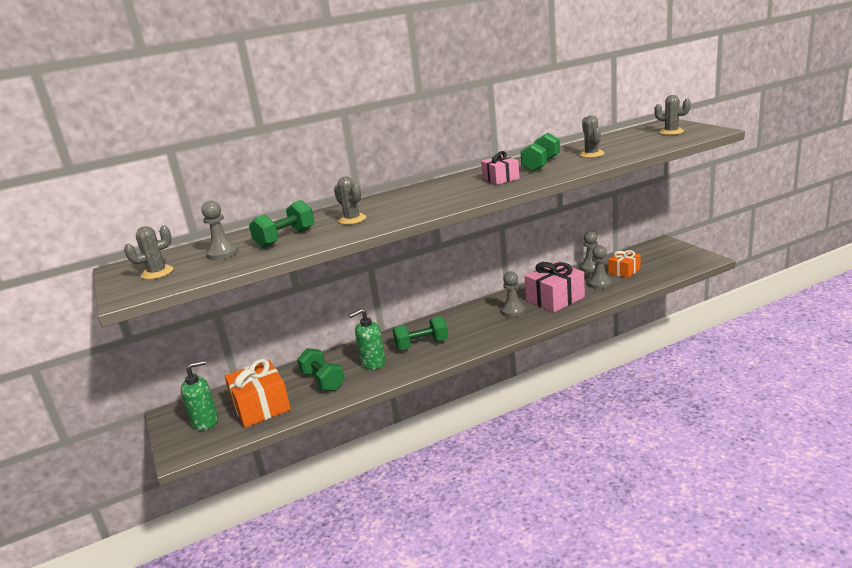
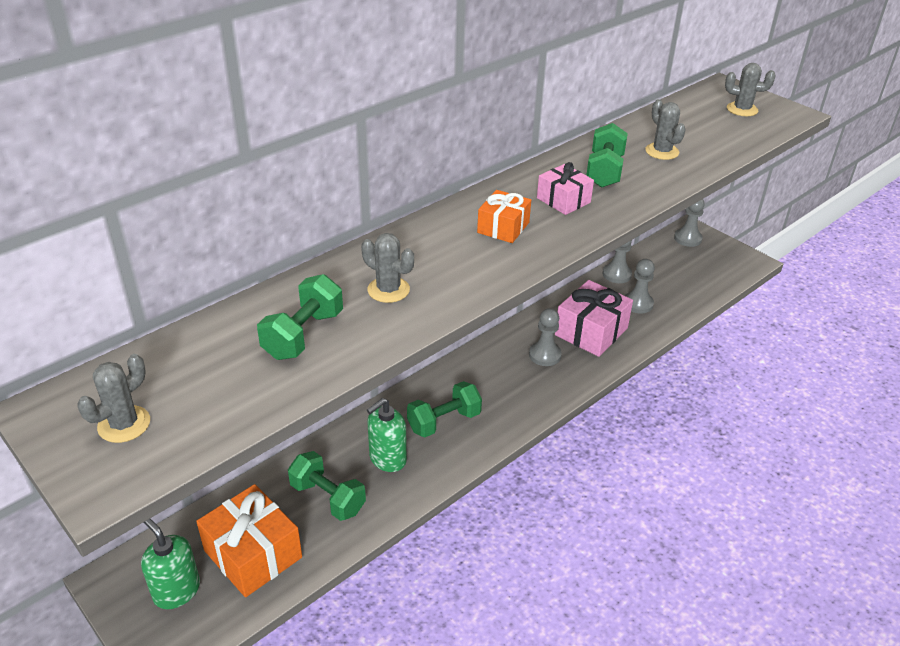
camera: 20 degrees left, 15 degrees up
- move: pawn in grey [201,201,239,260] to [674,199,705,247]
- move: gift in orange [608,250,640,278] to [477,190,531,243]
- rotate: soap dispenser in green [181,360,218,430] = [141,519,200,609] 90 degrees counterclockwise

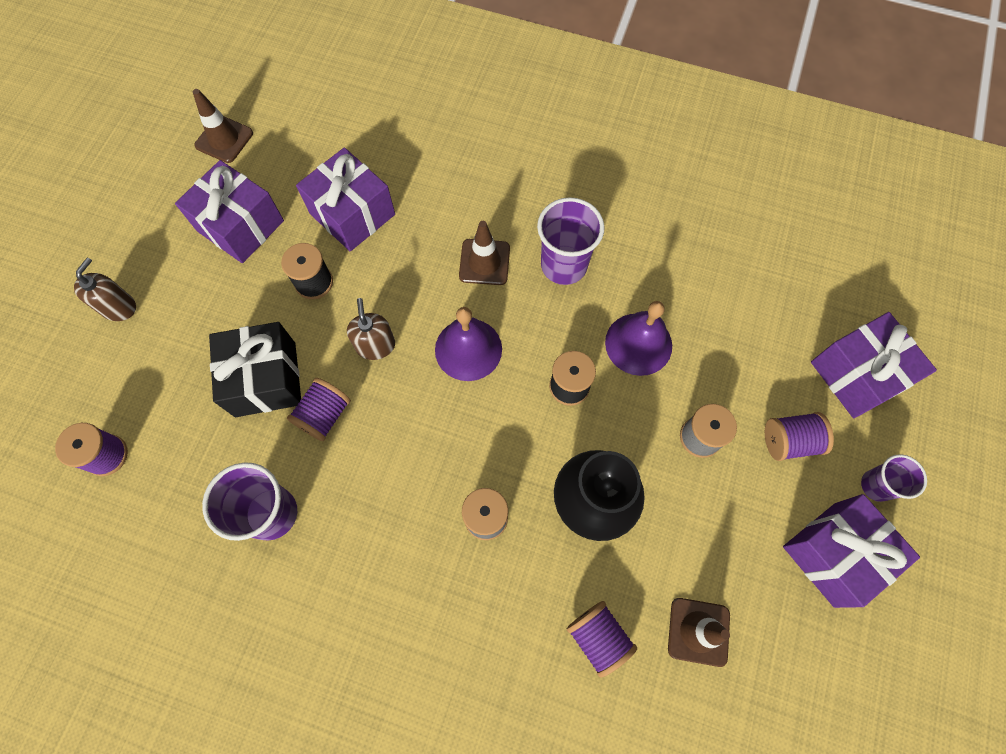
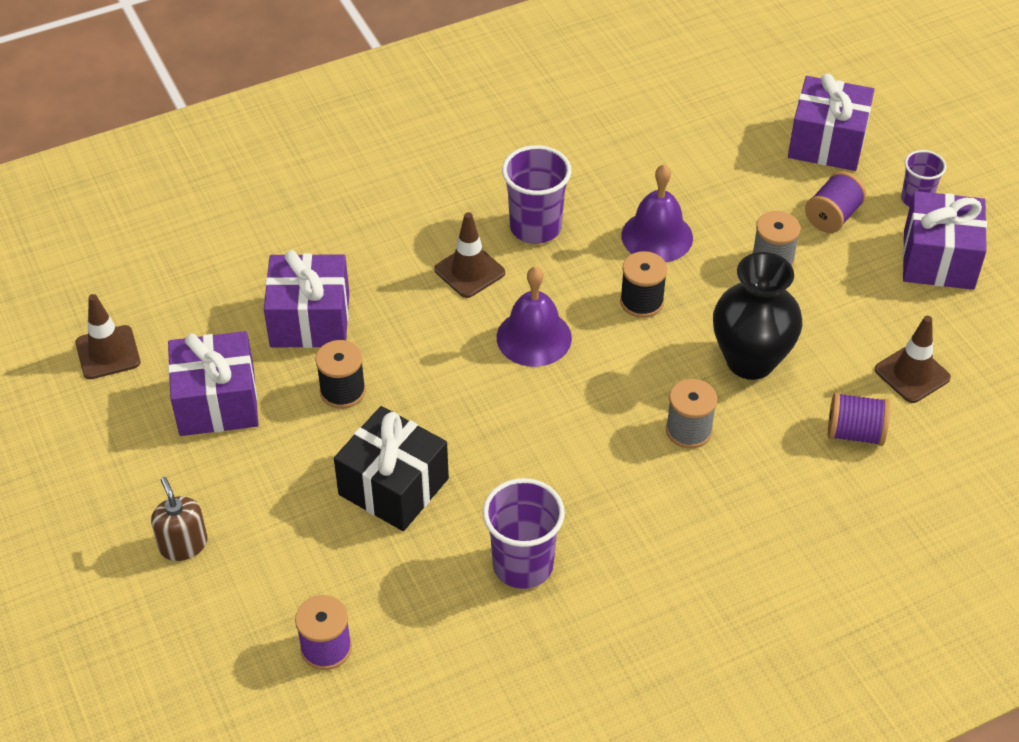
camera: 45 degrees left, 20 degrees down
- delete: soap dispenser in brown [347,298,395,360]
- delete: spool in purple [287,378,351,441]

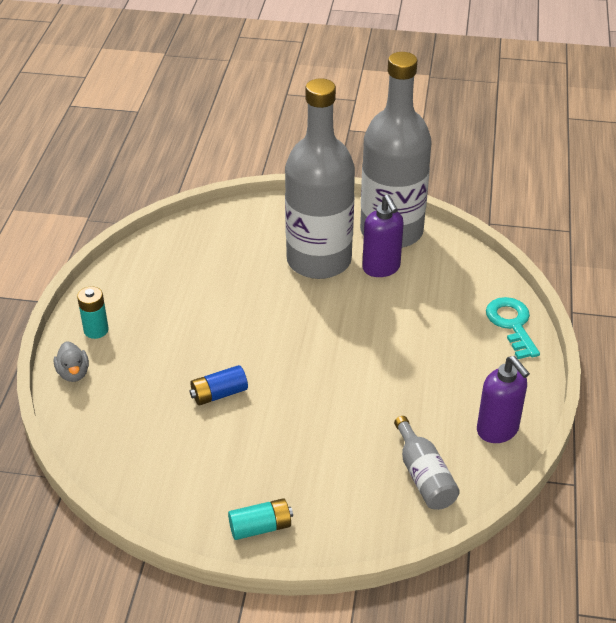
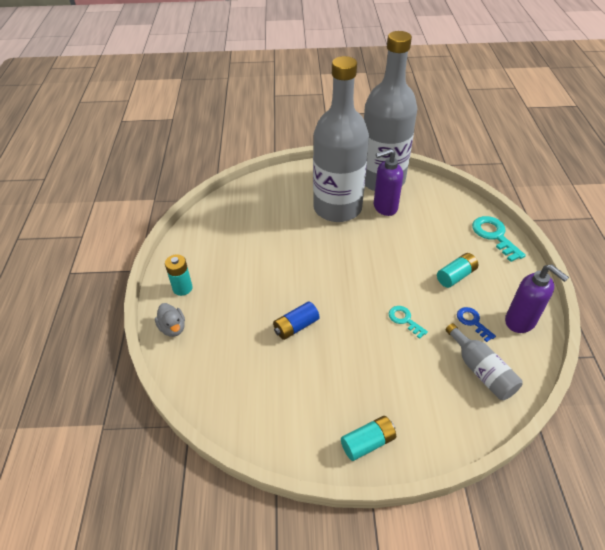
camera: 10 degrees left, 5 degrees up
- rotate: soap dispenser in purple [362,195,404,277] = [374,149,403,216] 105 degrees clockwise
- insert: battery in turquoise [437,253,478,288]
- insert: key in turquoise [389,306,428,339]
- insert: key in blue [457,307,496,342]

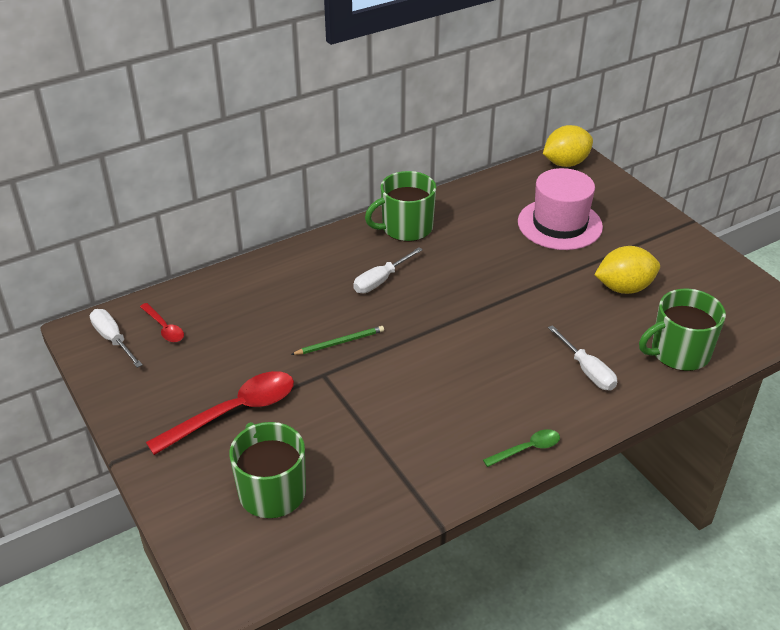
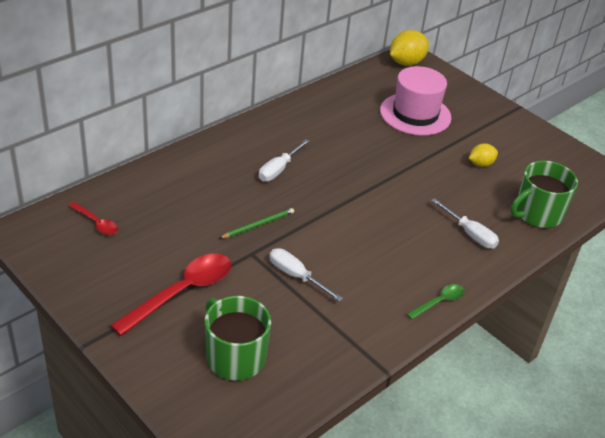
camera: 15 degrees left, 0 degrees up
- delete: mug in green [365,171,436,242]
- resize: lemon in yellow [594,246,660,294] = [469,143,498,167] x0.59
- move: screwdriver in white [90,309,143,368] to [269,248,343,301]

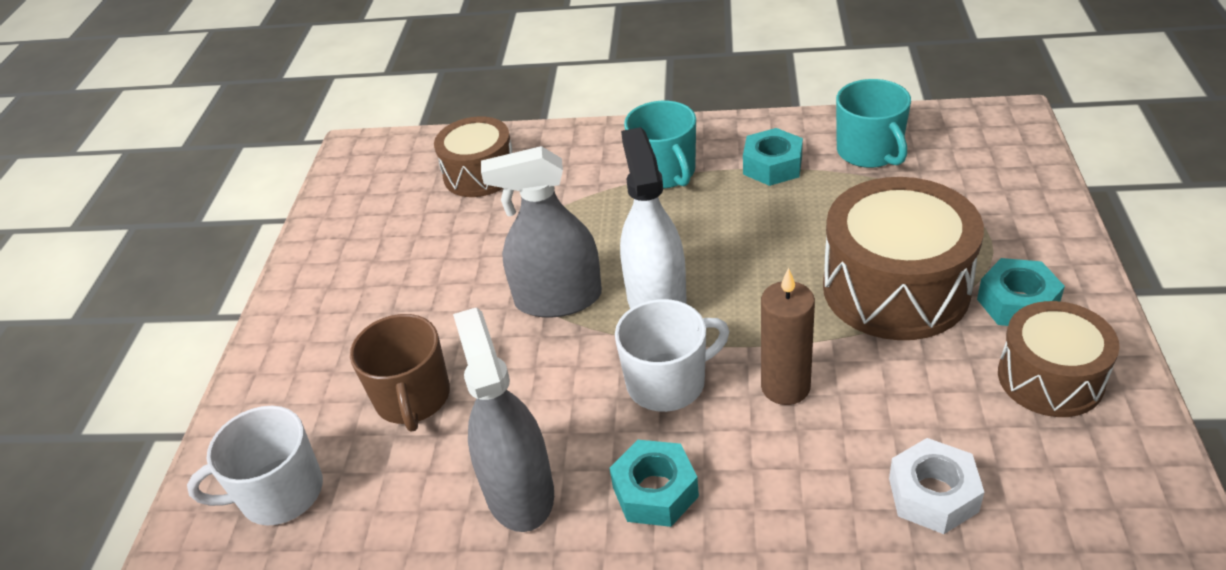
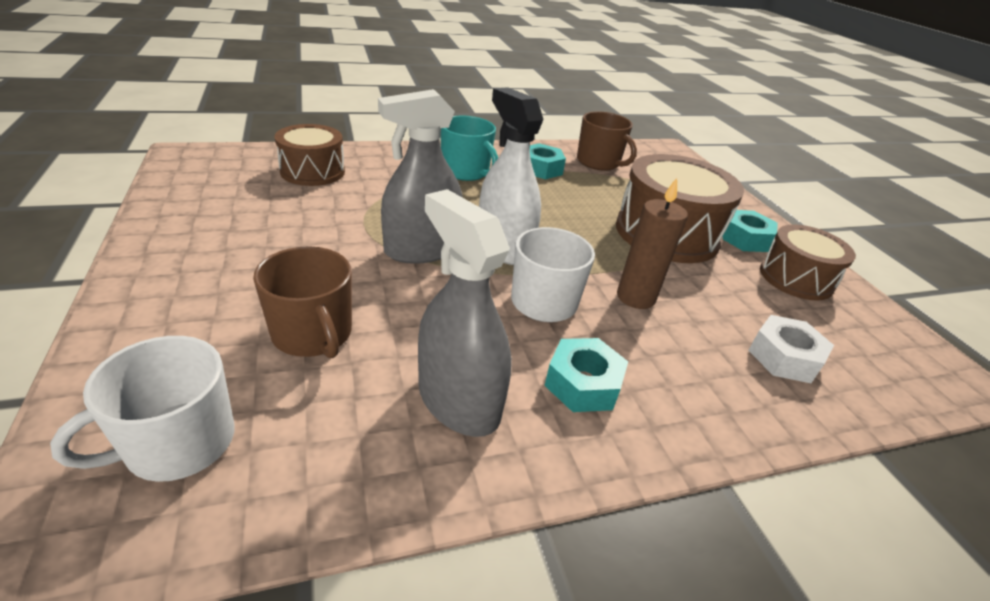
camera: 30 degrees left, 5 degrees down
- recolor: mug in turquoise [836,79,911,168] to mug in brown [577,111,637,171]

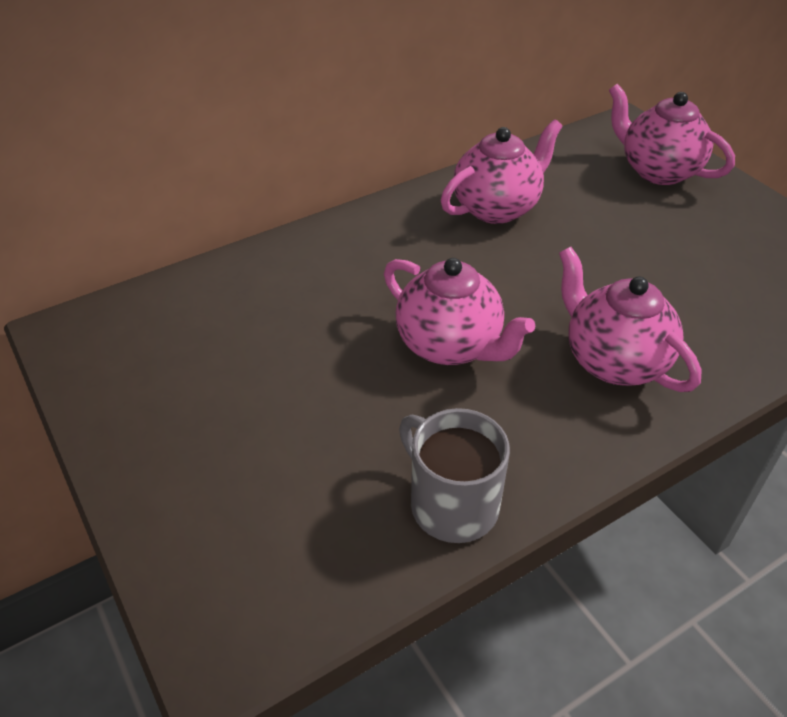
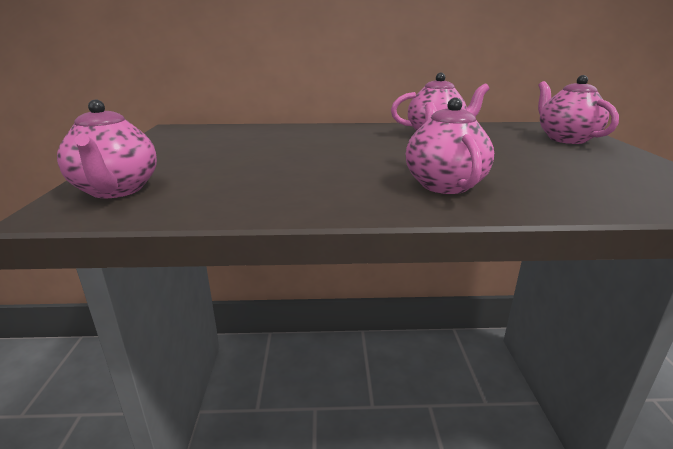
camera: 30 degrees right, 20 degrees down
- move: teapot in pink [384,258,535,365] to [57,100,157,198]
- delete: mug in grey [399,408,510,543]

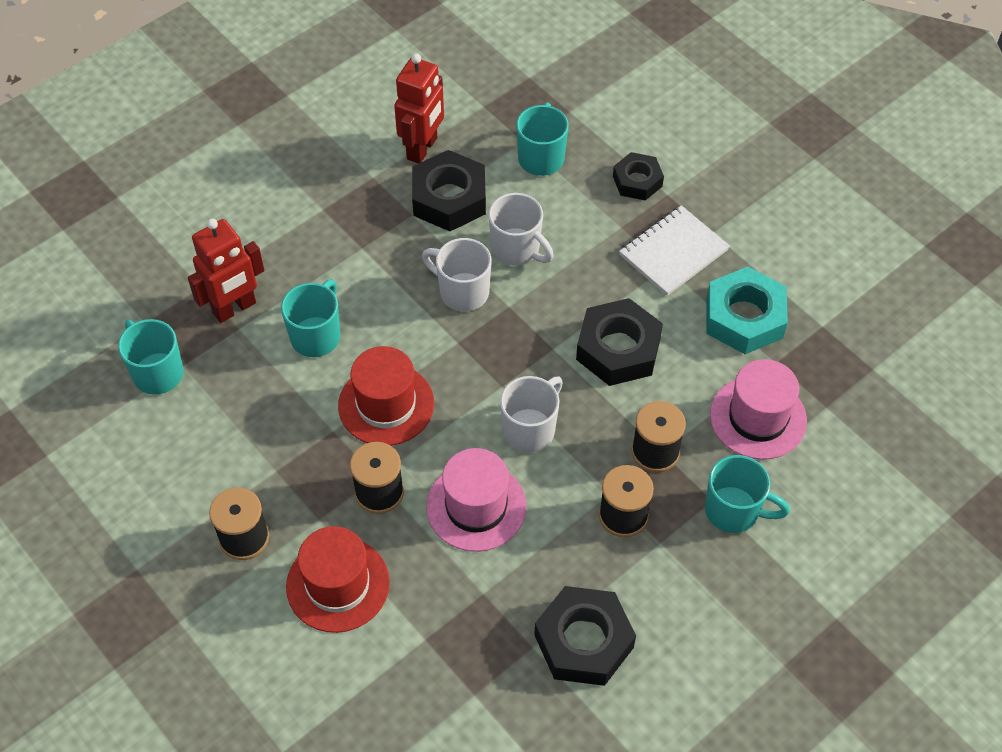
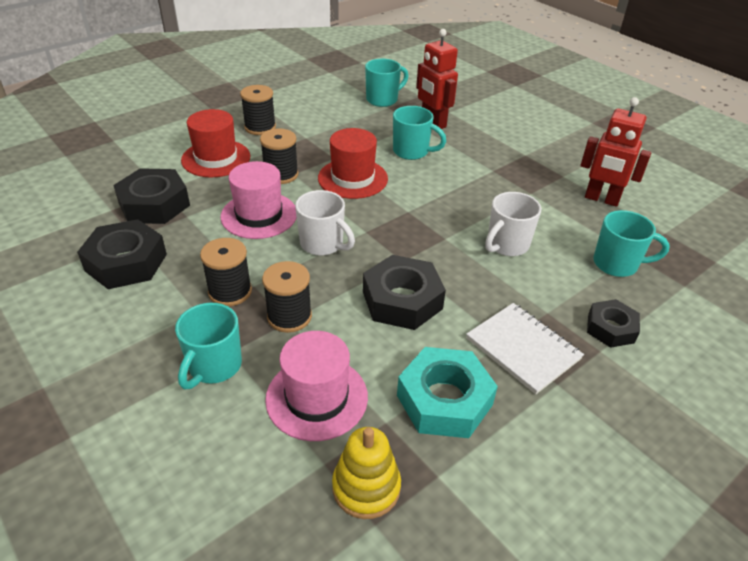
camera: 90 degrees right, 15 degrees down
- move: nut in black [412,150,486,231] to [113,168,190,224]
- delete: mug in white [422,238,492,312]
- insert: stacking toy in yellow [332,427,401,519]

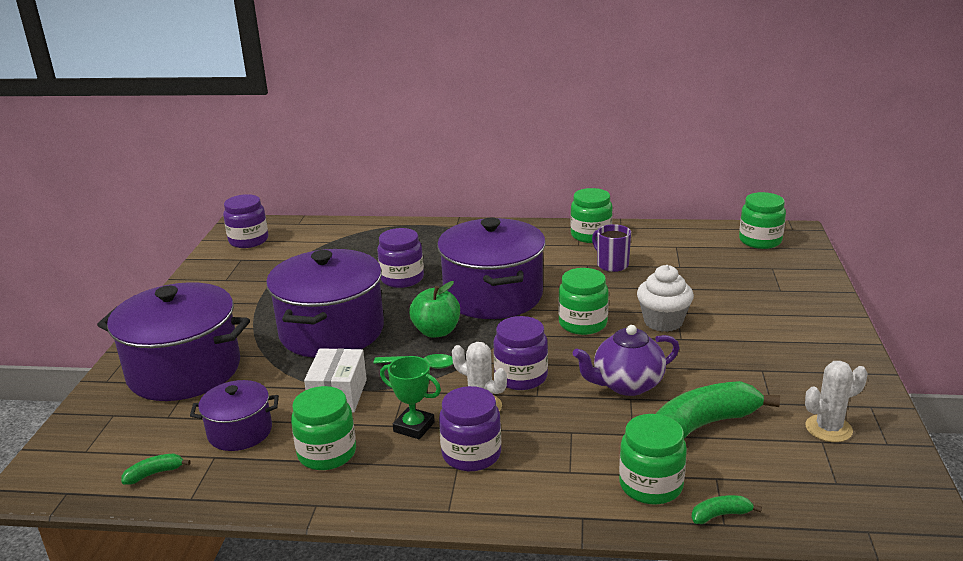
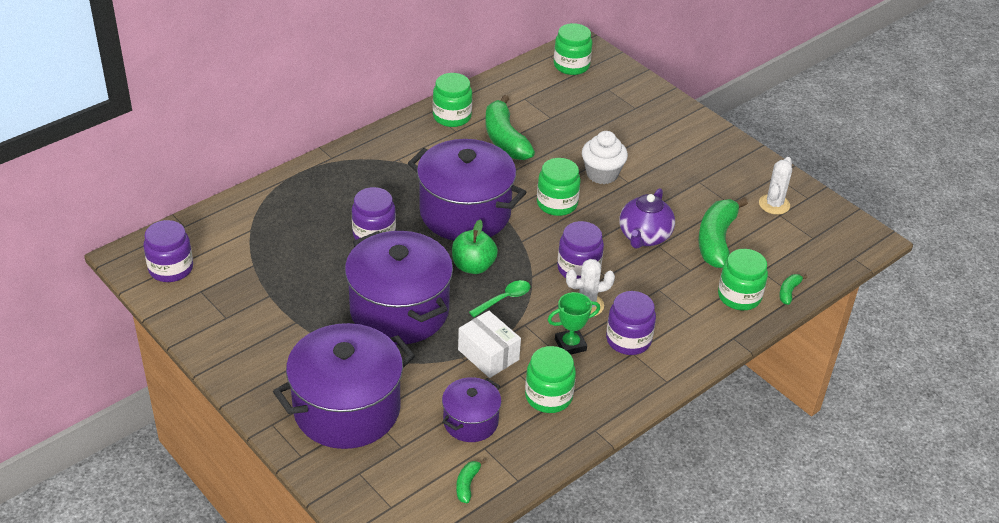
camera: 50 degrees left, 15 degrees up
- replace: mug in purple [592,224,631,272] to banana in green [485,95,535,160]

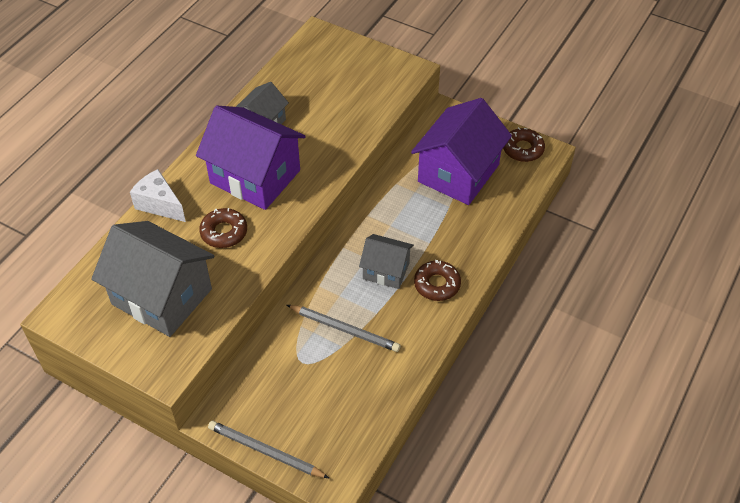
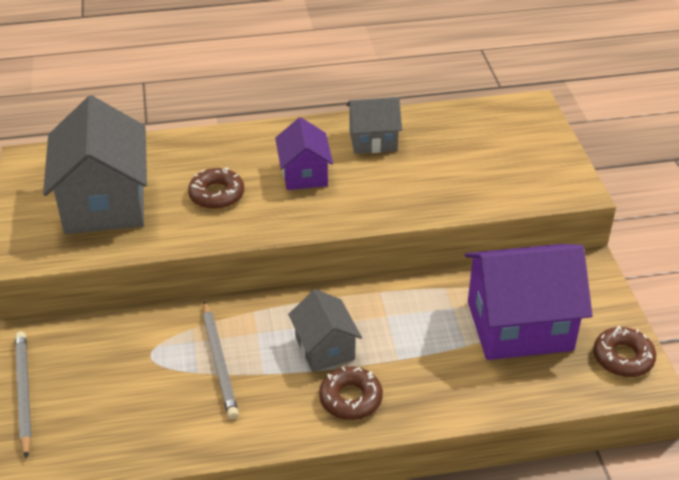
camera: 50 degrees right, 10 degrees down
- resize: house in purple [196,105,306,210] = [275,117,333,190] x0.55
- delete: cheese in white [130,169,186,222]

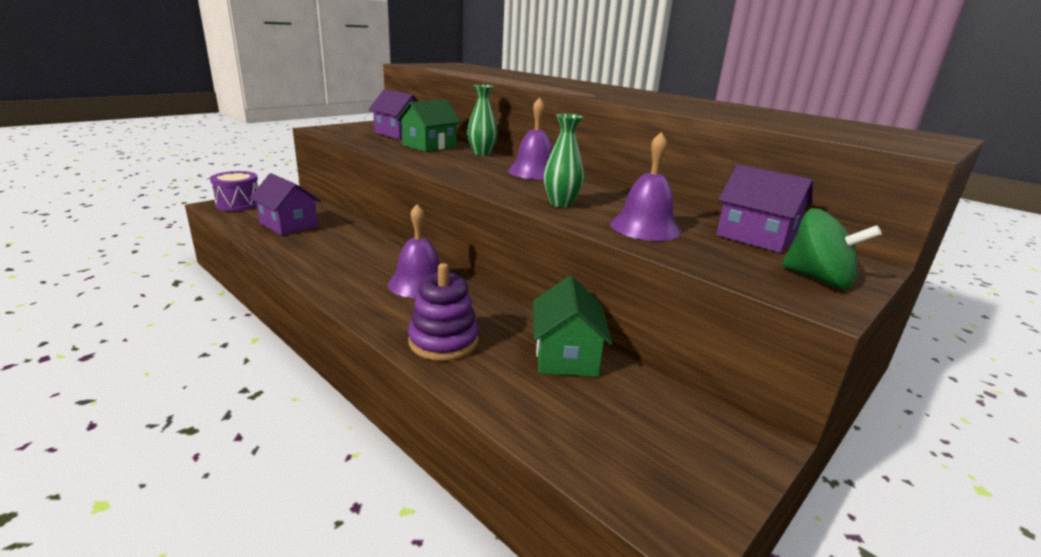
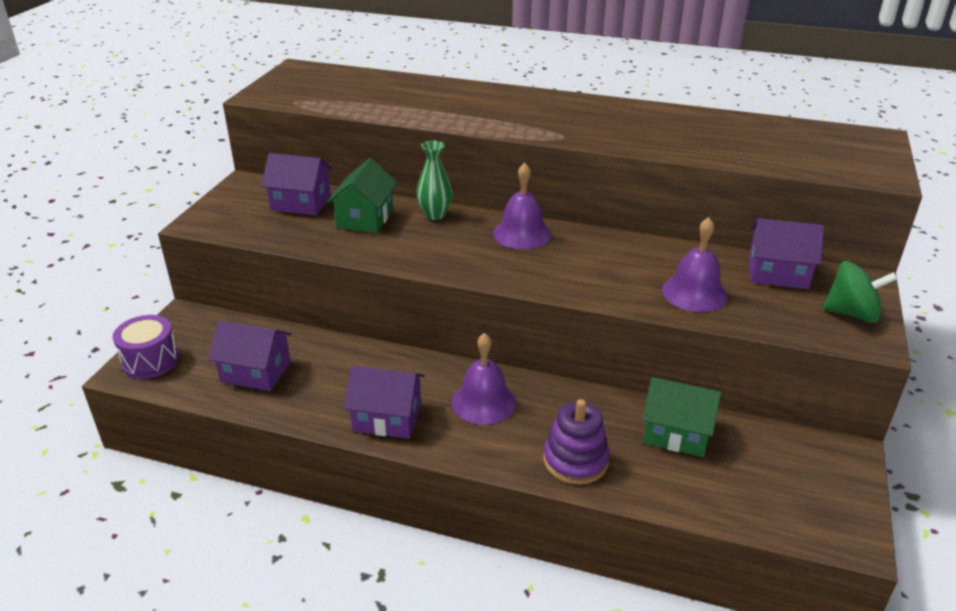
camera: 25 degrees left, 10 degrees up
- delete: vase in green [543,114,584,207]
- rotate: house in green [533,276,612,377] = [642,377,721,457] 45 degrees counterclockwise
- insert: house in purple [344,366,425,439]

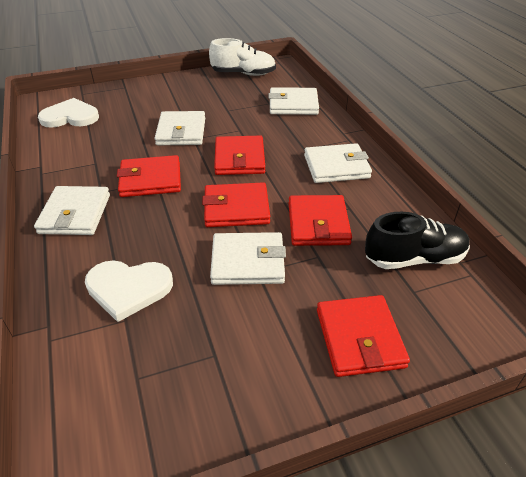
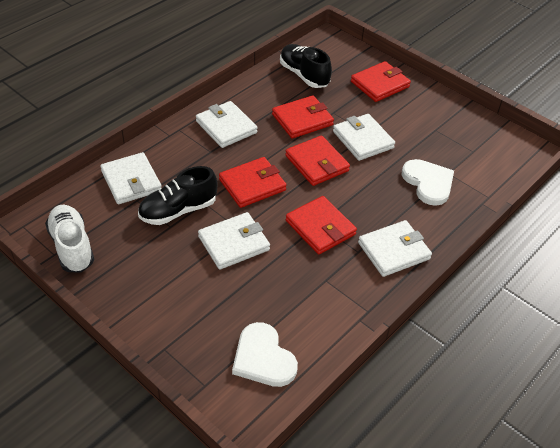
camera: 120 degrees left, 5 degrees up
- insert: shoe in black [138,166,218,225]

